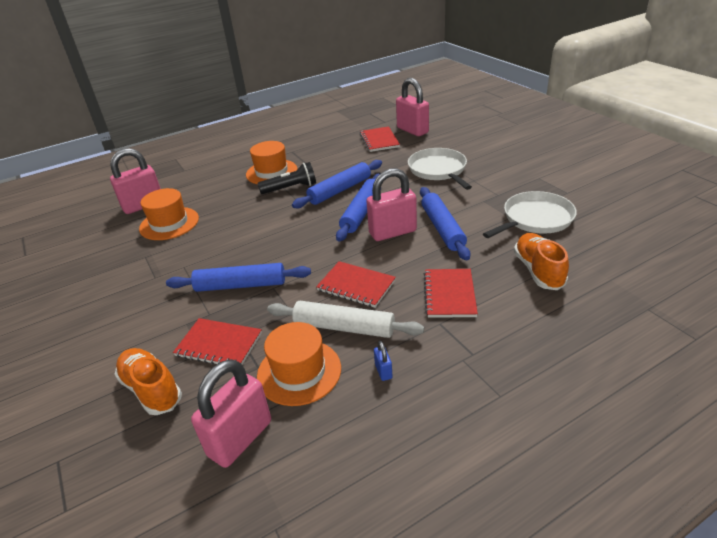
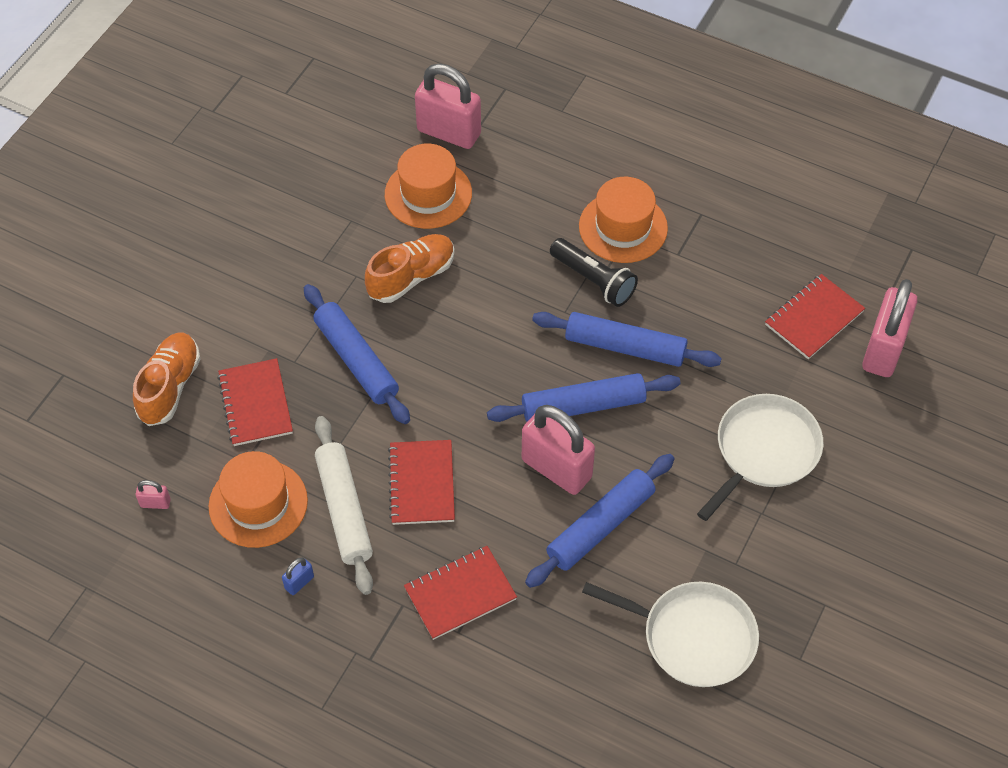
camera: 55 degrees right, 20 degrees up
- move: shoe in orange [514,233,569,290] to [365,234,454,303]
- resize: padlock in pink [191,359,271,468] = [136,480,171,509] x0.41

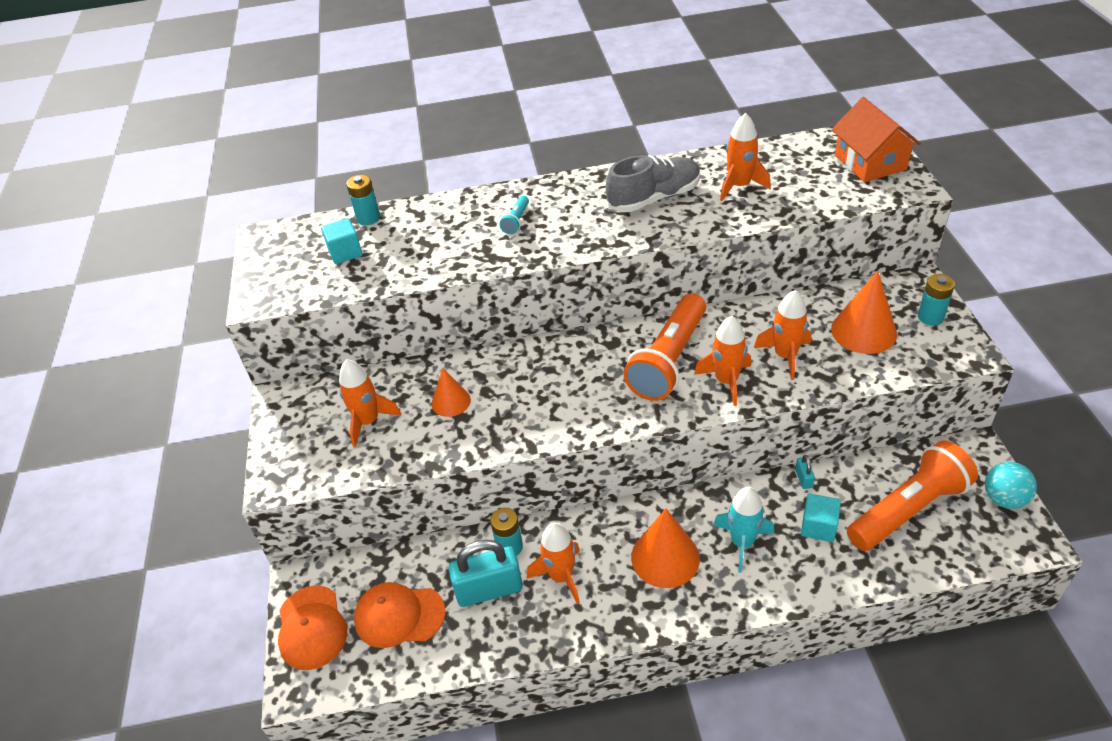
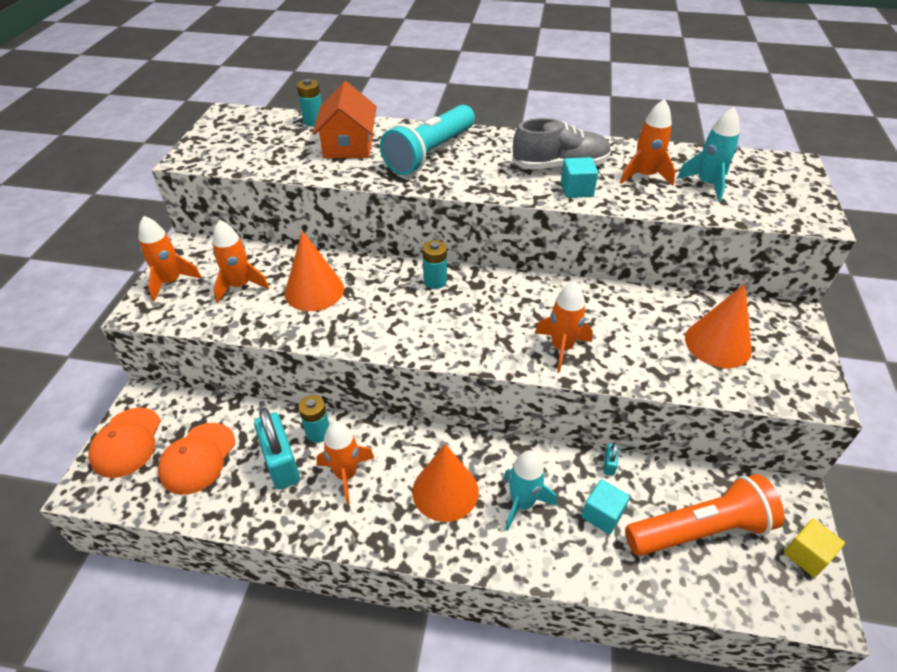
camera: 15 degrees right, 0 degrees up
- move: house in orange [832,97,921,182] to [313,81,377,158]
- resize: flashlight in turquoise [500,196,529,234] = [380,105,475,175] x2.45
- move: cube in turquoise [321,218,363,264] to [561,157,598,198]
- move: battery in turquoise [918,274,955,326] to [423,240,447,289]
- move: rocket in orange [754,290,811,380] to [139,216,202,301]
- delete: flashlight in orange [623,293,706,401]
- resize: cone in orange [432,368,471,417] = [284,231,344,311] x1.64
- replace: ball in turquoise [985,462,1037,509] to cube in yellow [784,519,845,577]
- rotate: padlock in turquoise [448,539,523,607] = [254,408,300,489] 60 degrees clockwise
- rotate: cap in orange [354,582,445,648] = [158,423,235,495] 90 degrees counterclockwise
- insert: rocket in turquoise [677,107,740,202]

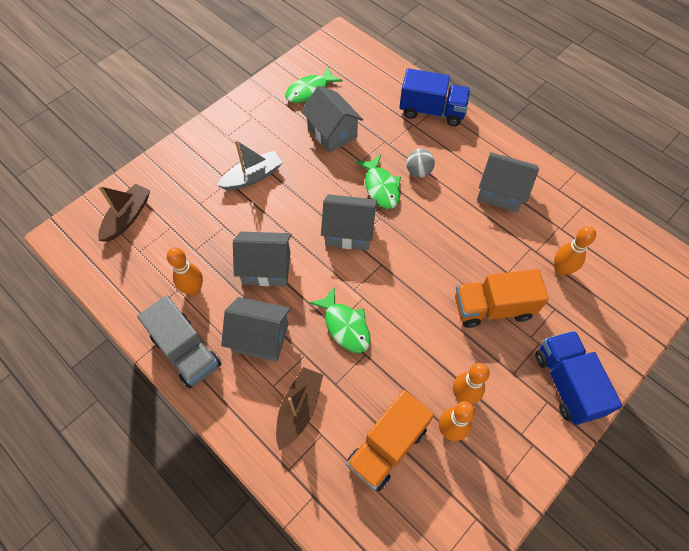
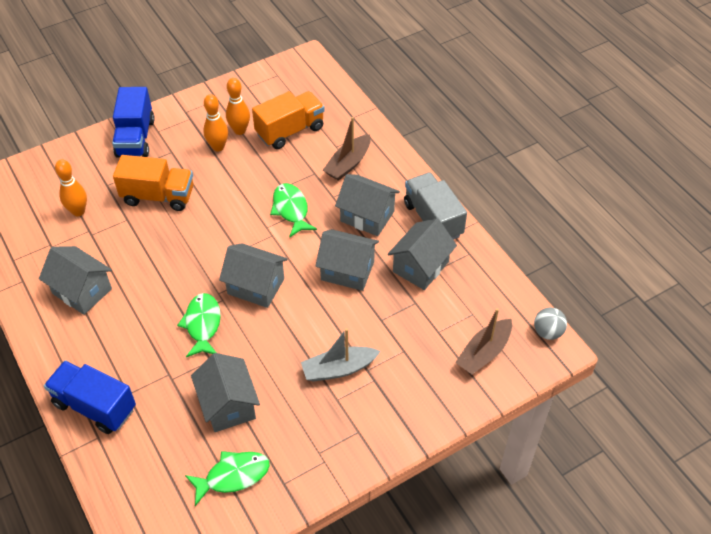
camera: 165 degrees left, 10 degrees down
- move: ball in grey [406,149,435,178] to [534,308,567,340]
- replace: bowling pin in orange [167,247,203,296] to house in grey [388,218,457,290]

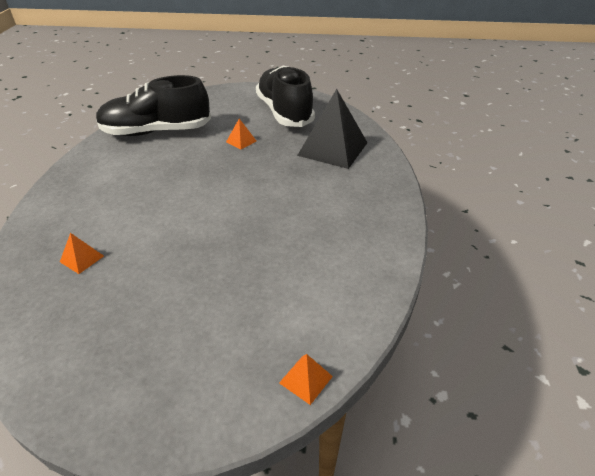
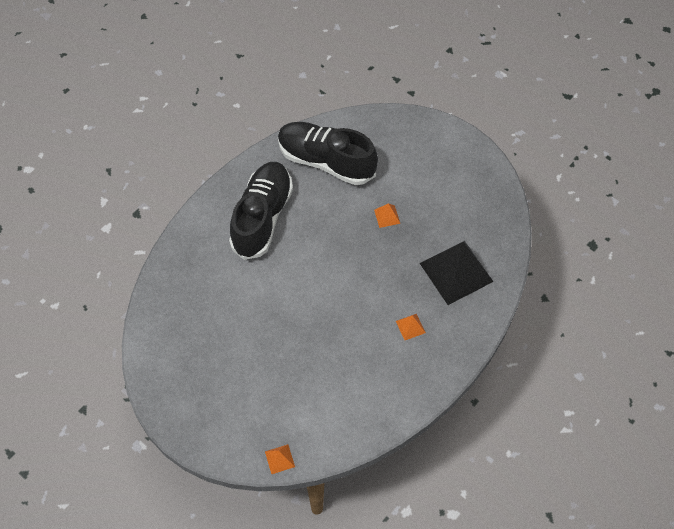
camera: 35 degrees right, 20 degrees up
- move: shoe in black [256,66,315,127] to [229,162,293,260]
- move: pyramid in orange [60,233,104,274] to [396,314,426,340]

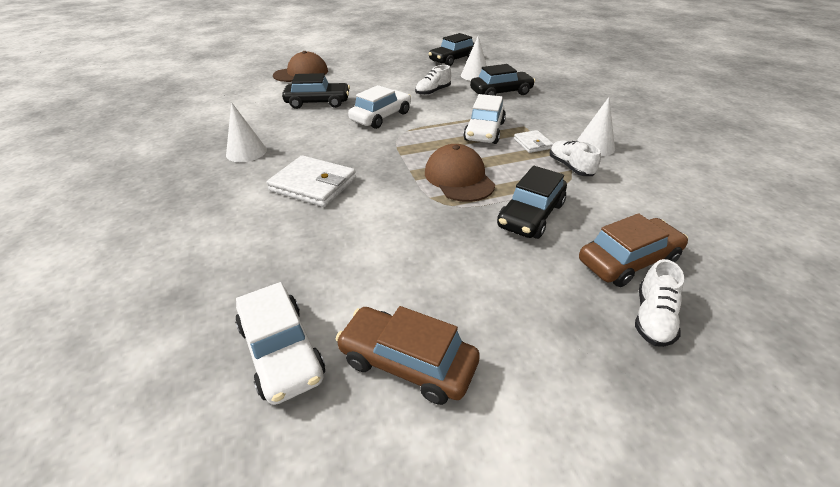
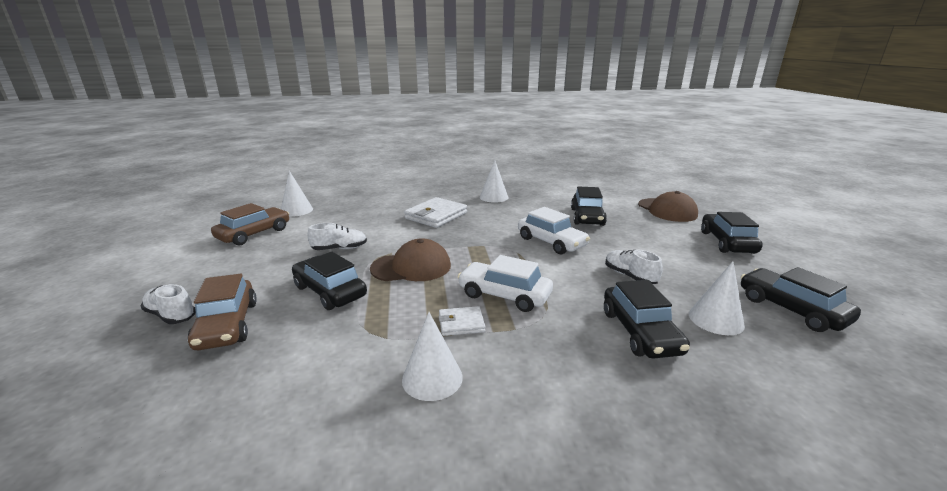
camera: 100 degrees right, 15 degrees down
- move: shoe in white [550,141,601,176] to [308,223,367,250]
- replace: car in white [235,282,325,405] to cone in white [281,171,313,217]
- insert: car in black [701,212,763,254]

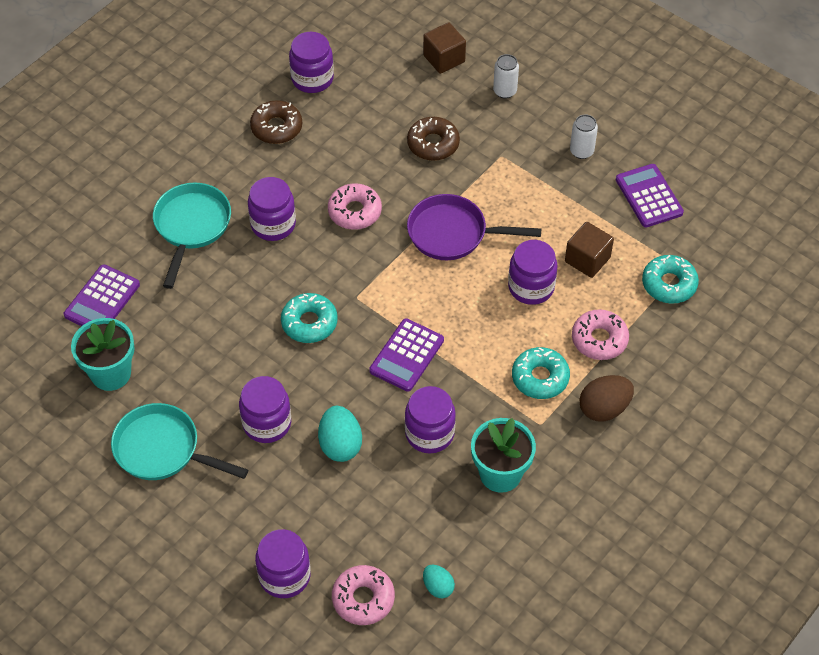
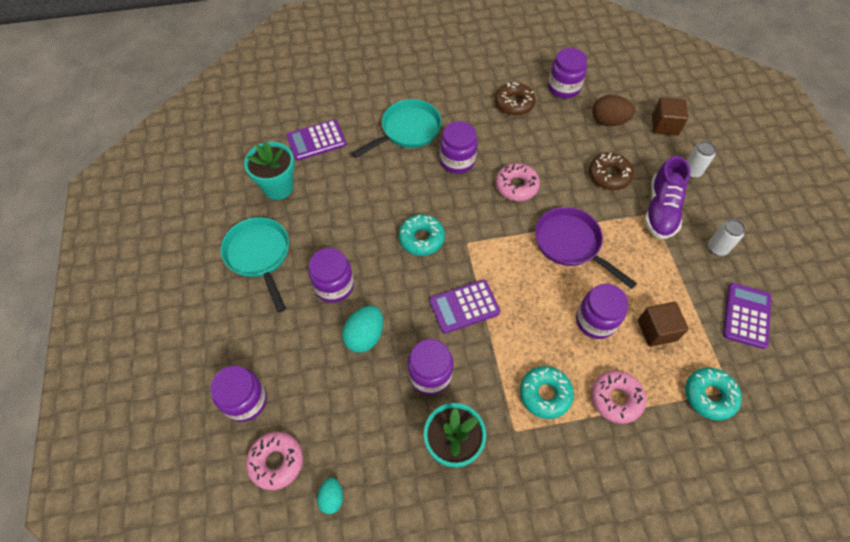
camera: 40 degrees right, 5 degrees up
- move: egg in brown [580,375,634,421] to [593,95,635,126]
- insert: shoe in purple [644,156,690,239]

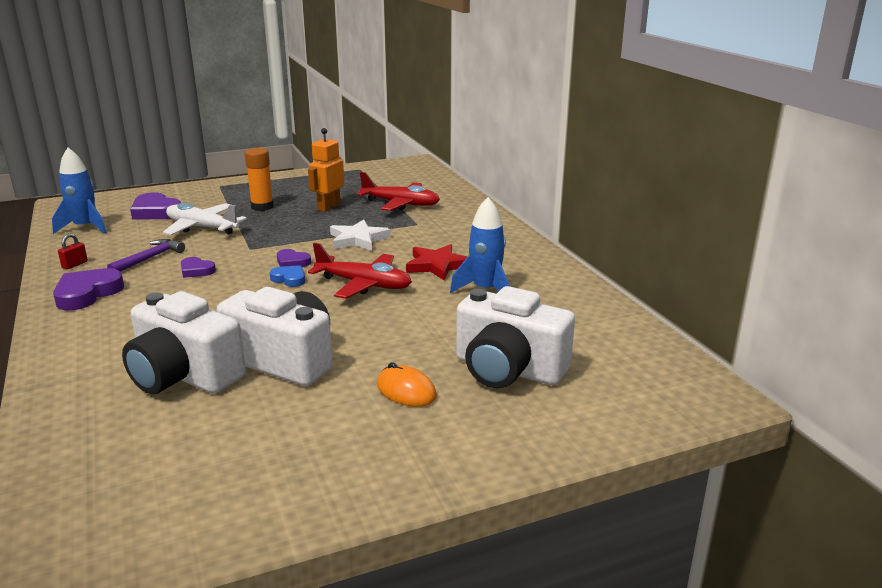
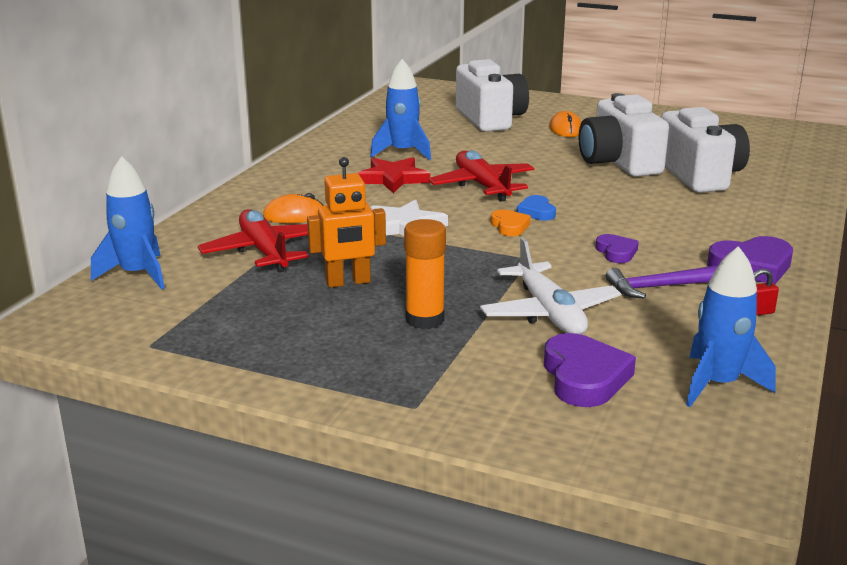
camera: 135 degrees left, 0 degrees up
- recolor: heart in purple [277,249,311,267] to heart in orange [491,210,531,236]
- insert: rocket in blue [91,156,165,290]
- insert: mouse in orange [263,193,324,223]

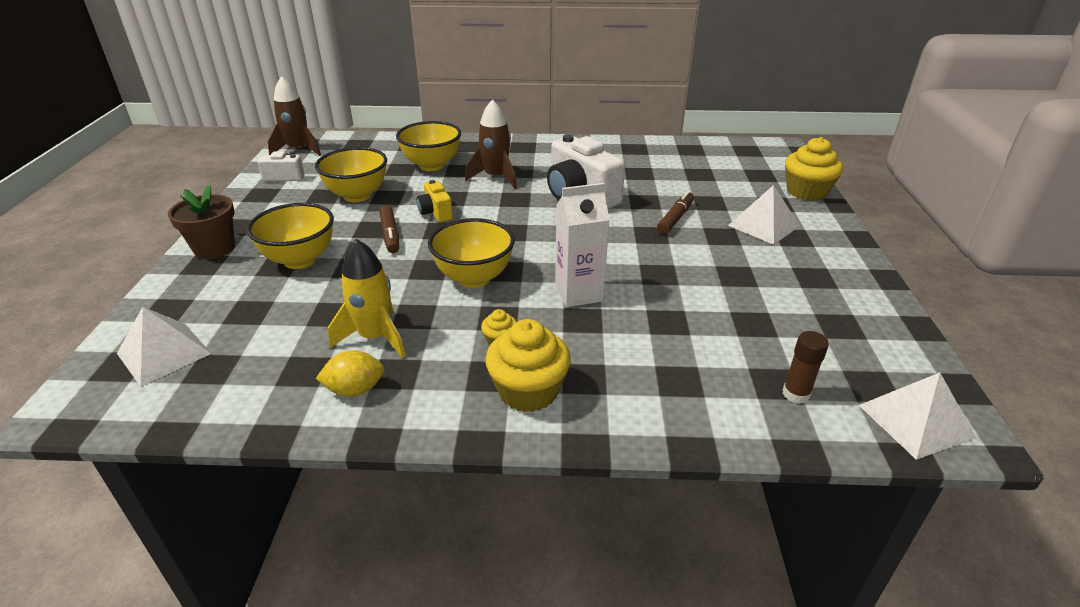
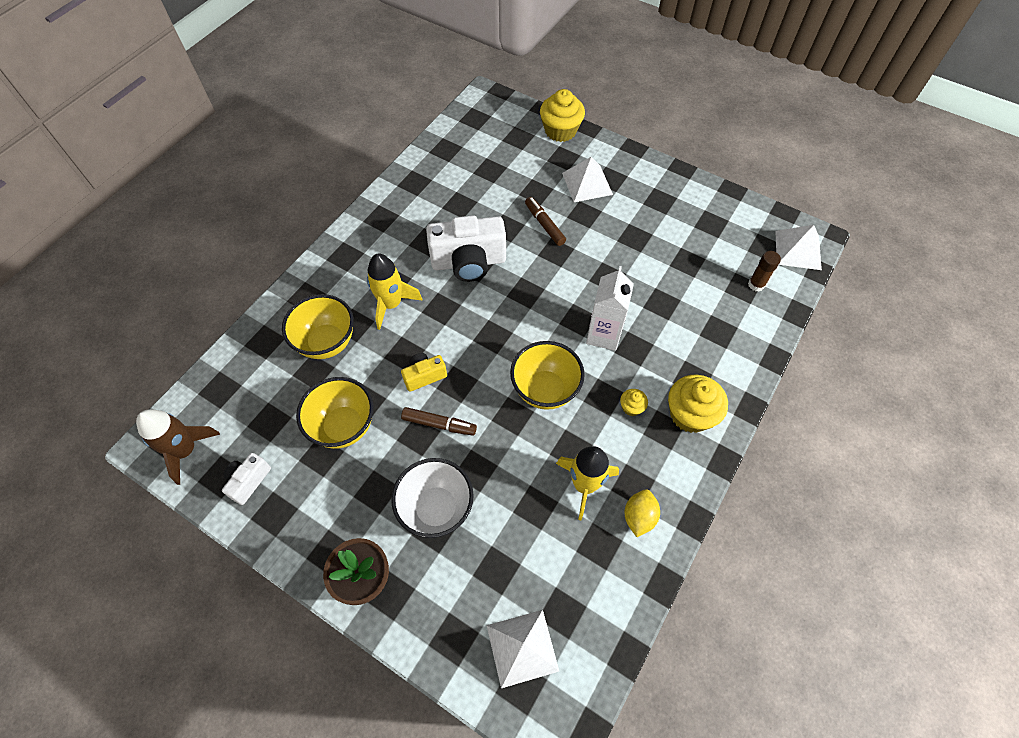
camera: 60 degrees left, 25 degrees up
- recolor: rocket in brown [465,99,517,189] to rocket in yellow [367,254,423,330]
- rotate: camera in yellow [417,180,453,222] = [401,353,447,392] 150 degrees clockwise
- recolor: bowl in yellow [247,203,334,269] to bowl in white [391,458,474,538]

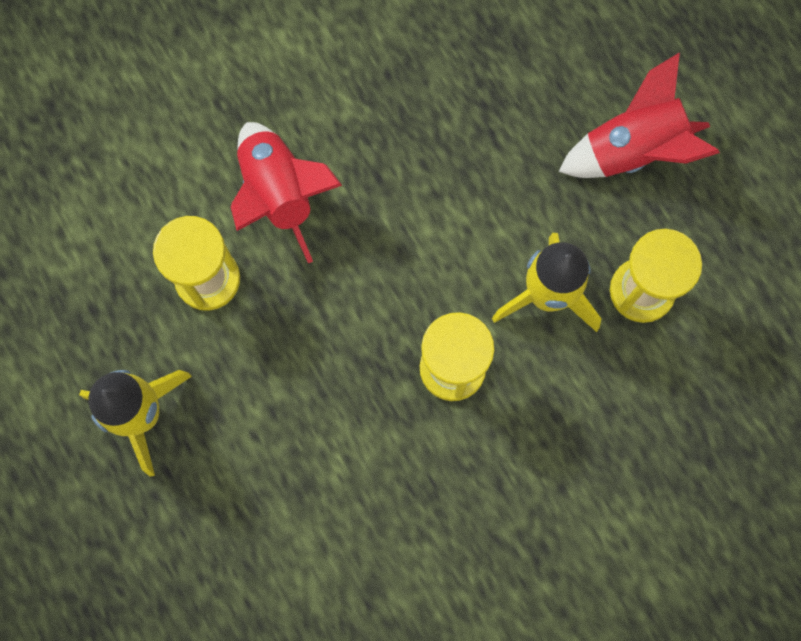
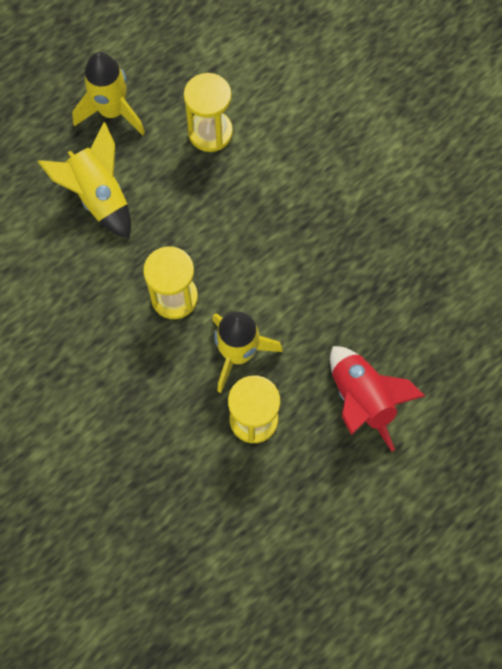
camera: 80 degrees right, 5 degrees down
- delete: rocket in red [231,122,342,263]
- insert: rocket in yellow [38,122,131,239]

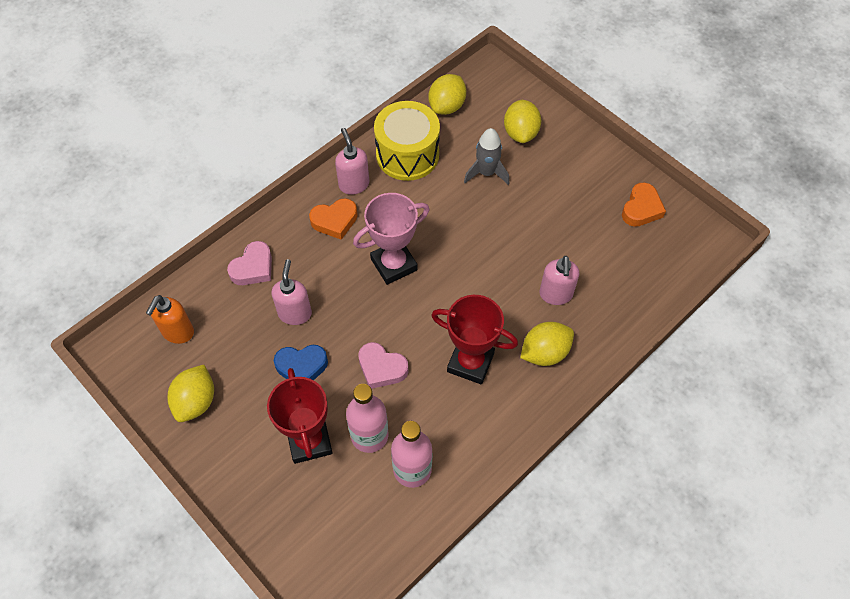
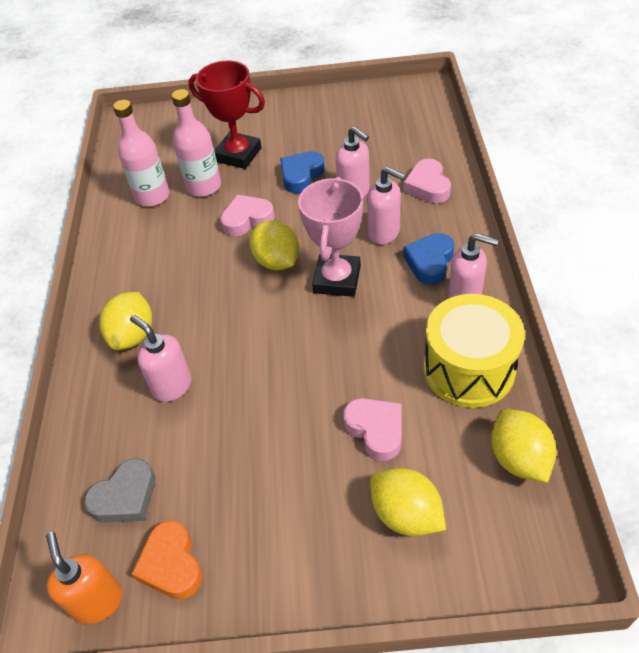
camera: 135 degrees right, 10 degrees down
- replace: rocket in grey [464,128,509,185] to heart in pink [343,398,402,461]
- recolor: heart in orange [309,198,358,240] to heart in blue [403,233,454,285]
- move: soap dispenser in orange [146,295,194,344] to [46,532,122,624]
- delete: trophy in red [431,295,518,384]
- move: lemon in yellow [168,365,214,422] to [250,220,299,270]
- insert: soap dispenser in pink [367,167,406,244]
- insert: heart in grey [84,458,155,523]

